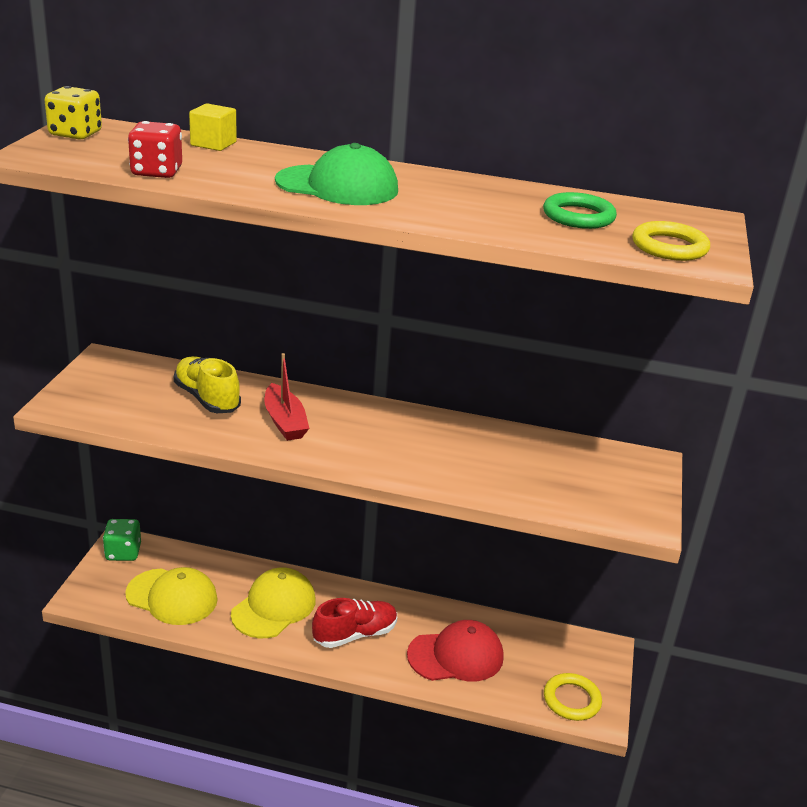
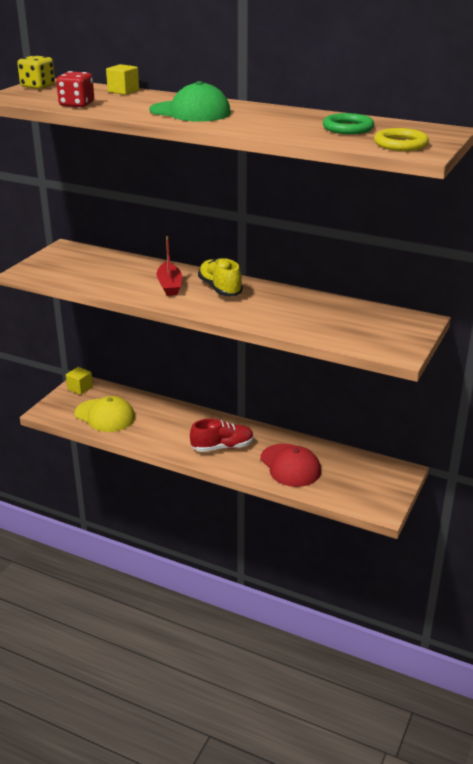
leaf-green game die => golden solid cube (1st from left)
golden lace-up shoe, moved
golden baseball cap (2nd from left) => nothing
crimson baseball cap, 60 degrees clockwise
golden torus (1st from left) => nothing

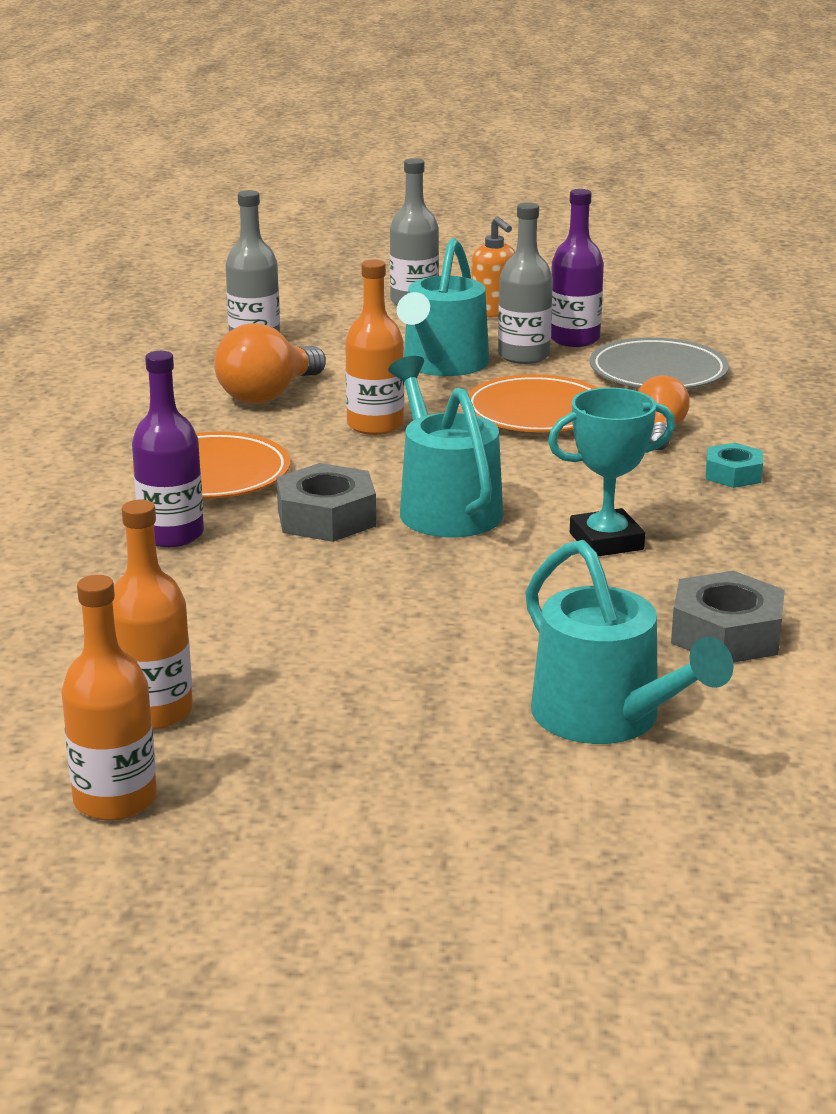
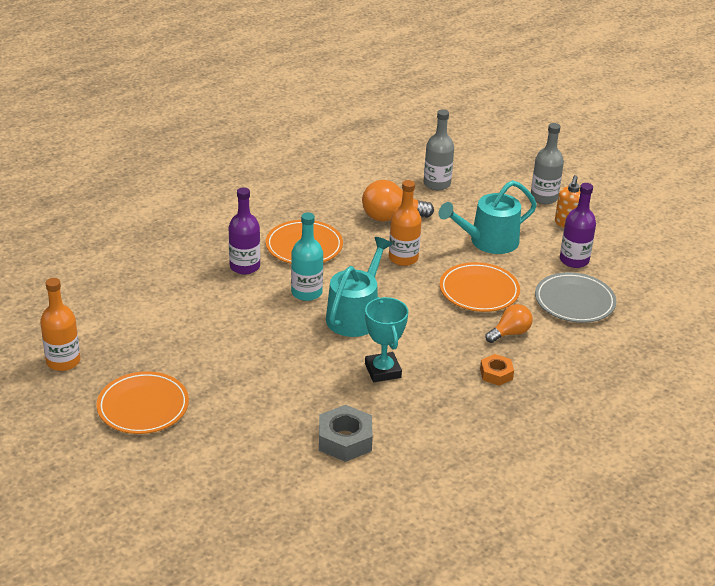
orange drink bottle (2nd from left) => nothing
ash-grey hex nut (1st from left) => aqua drink bottle
ash-grey drink bottle (3rd from left) => nothing
aqua watering can (3rd from left) => nothing
aqua trophy, 45 degrees clockwise
aqua hex nut => orange hex nut
nothing => orange dinner plate (1st from left)

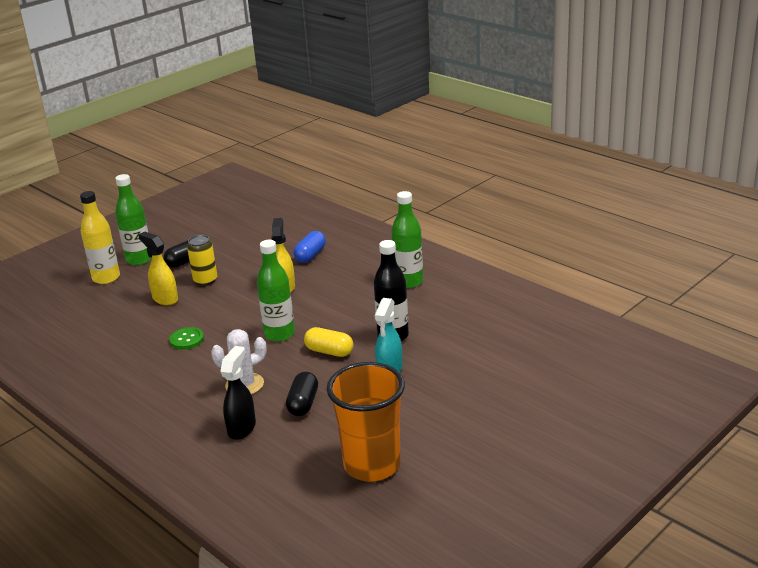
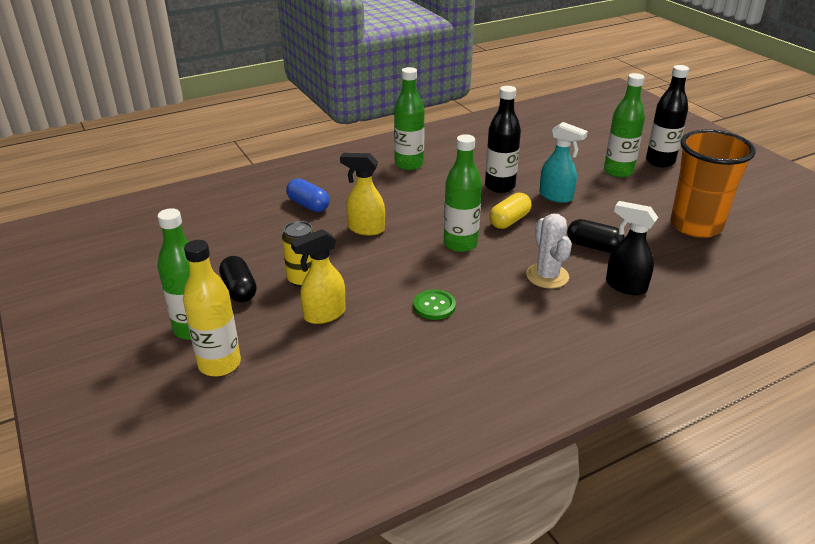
nothing => leaf-green drink bottle (4th from left)
nothing => black drink bottle (2nd from left)

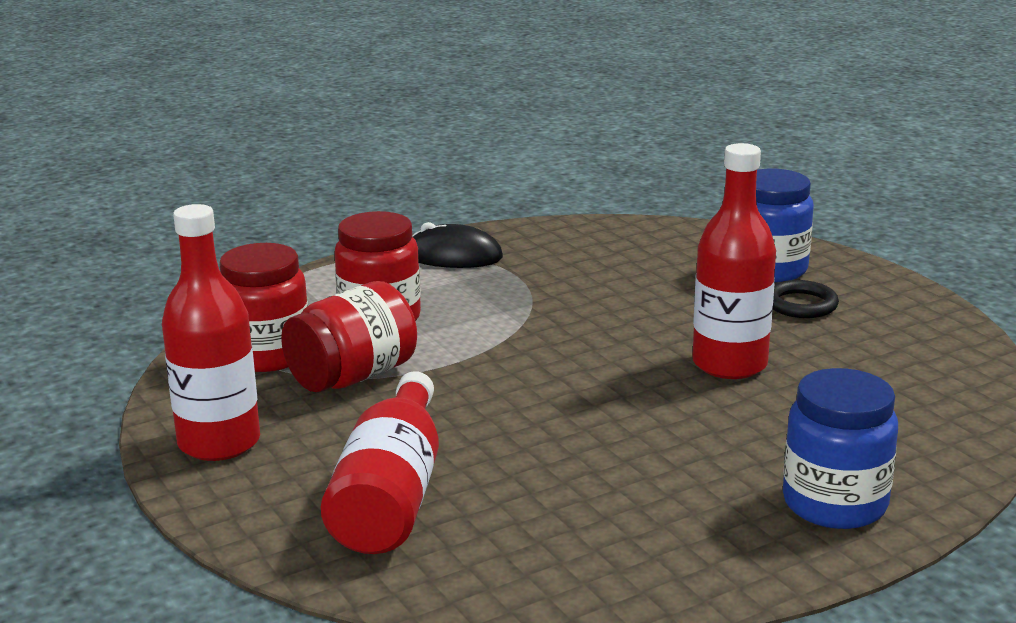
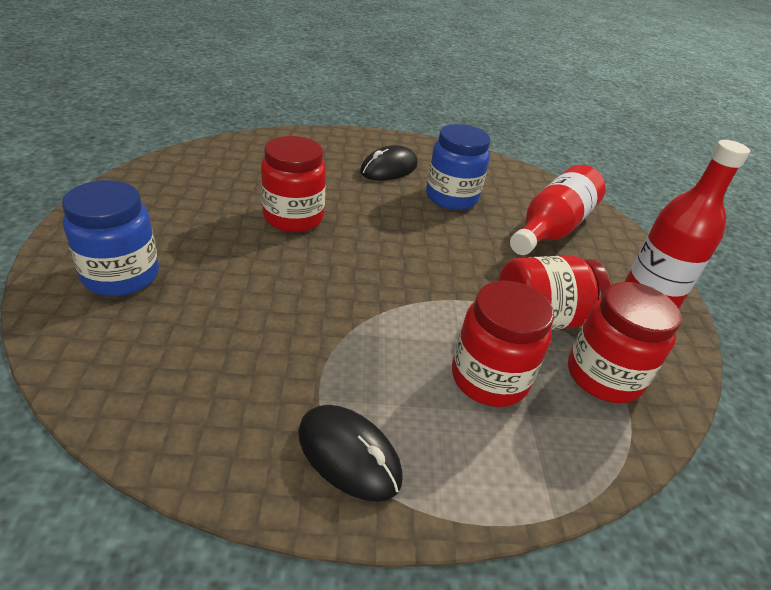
crimson drink bottle (3rd from left) => crimson jar (1st from left)
black torus => nothing
blue jar (2nd from left), moved
nothing => black PC mouse (2nd from left)

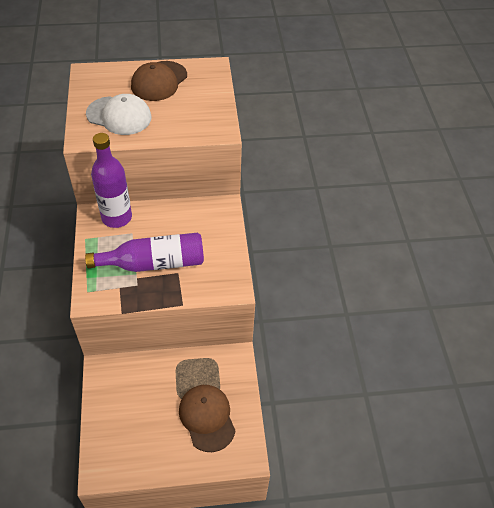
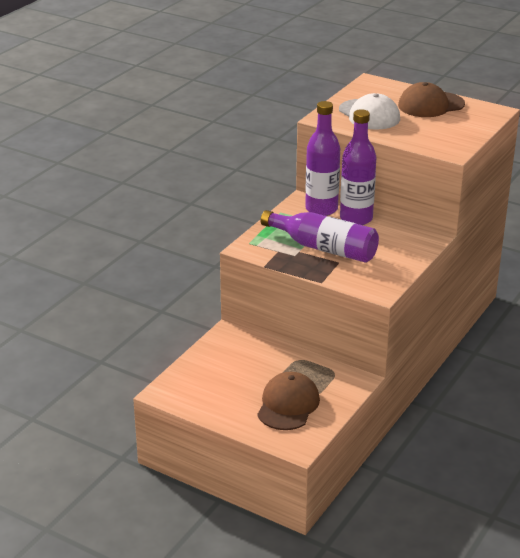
nothing => royal purple drink bottle (3rd from left)

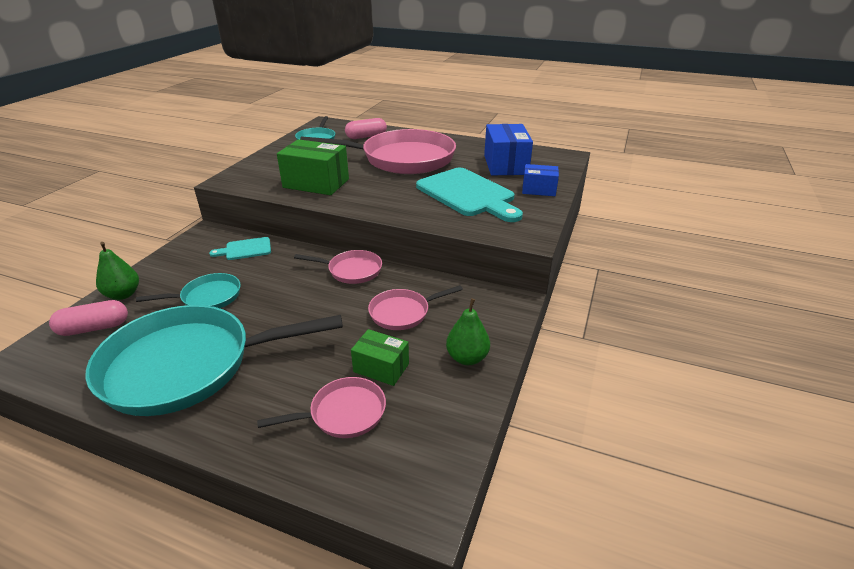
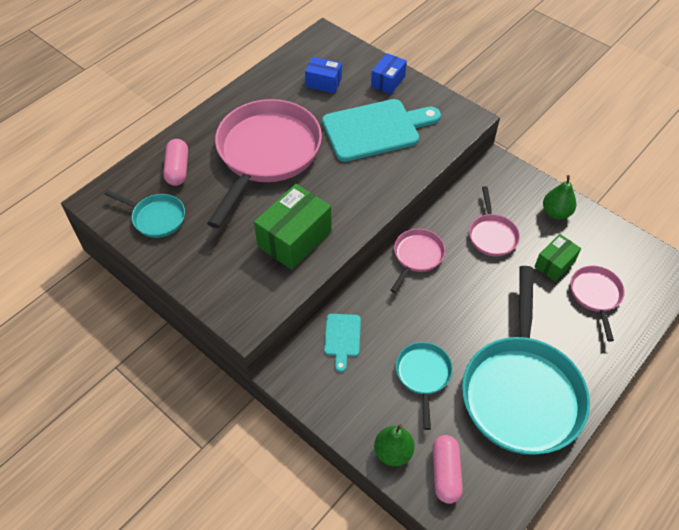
blue parcel (1st from left), x0.59

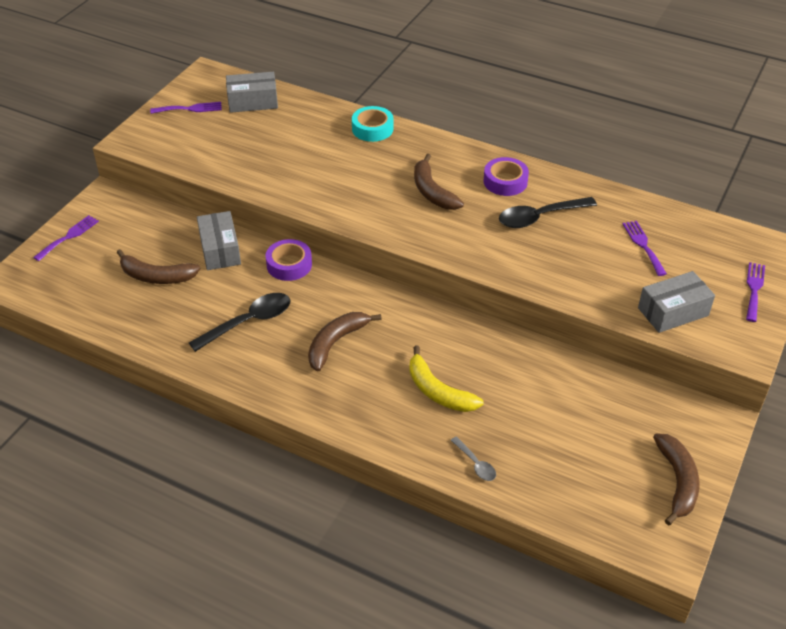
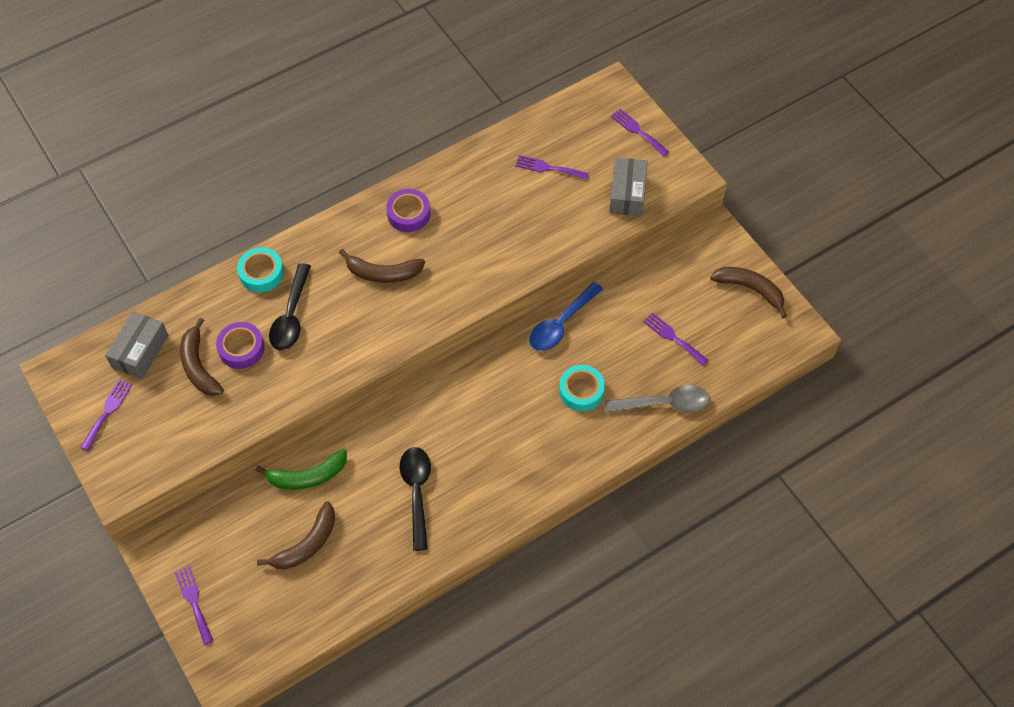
ash-grey parcel (1st from left) => leaf-green banana
royal purple tape (1st from left), moved
russet banana (2nd from left in the first image) => russet banana (1st from left), moved
golden banana => aqua tape (2nd from left)
ash-grey spoon, x1.93
black spoon (2nd from left in the first image) => black spoon (1st from left), moved
nothing => blue spoon
nothing => royal purple fork (5th from left)

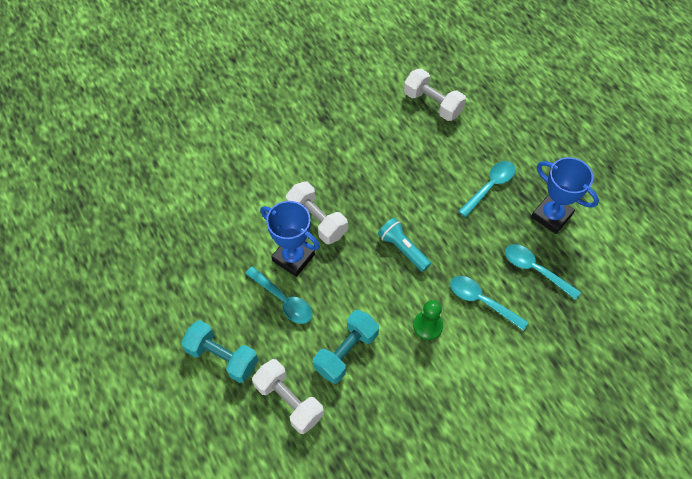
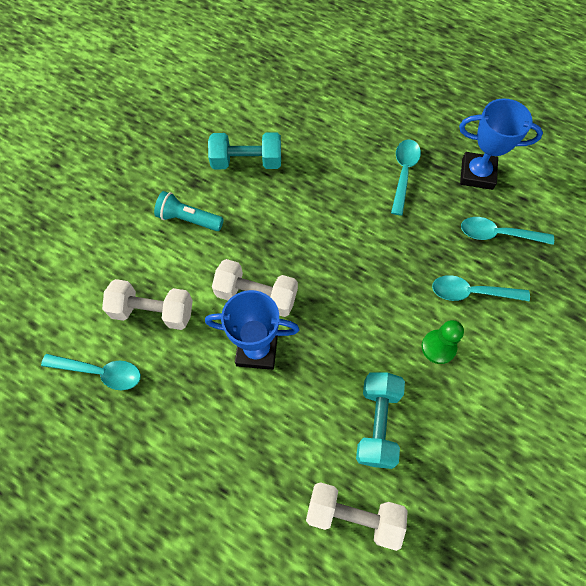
aqua dumbbell (1st from left), moved
aqua spoon (1st from left), moved
aqua flashlight, moved
pure white dumbbell (3rd from left in the first image) => pure white dumbbell (1st from left), moved

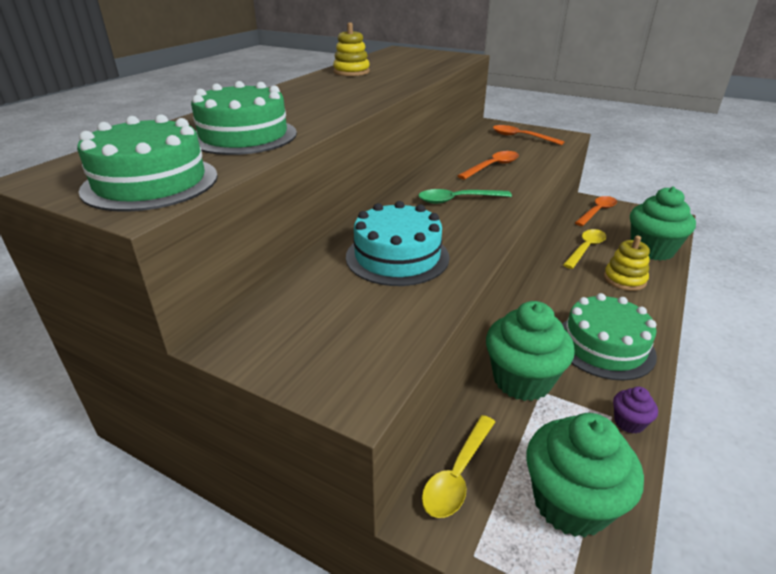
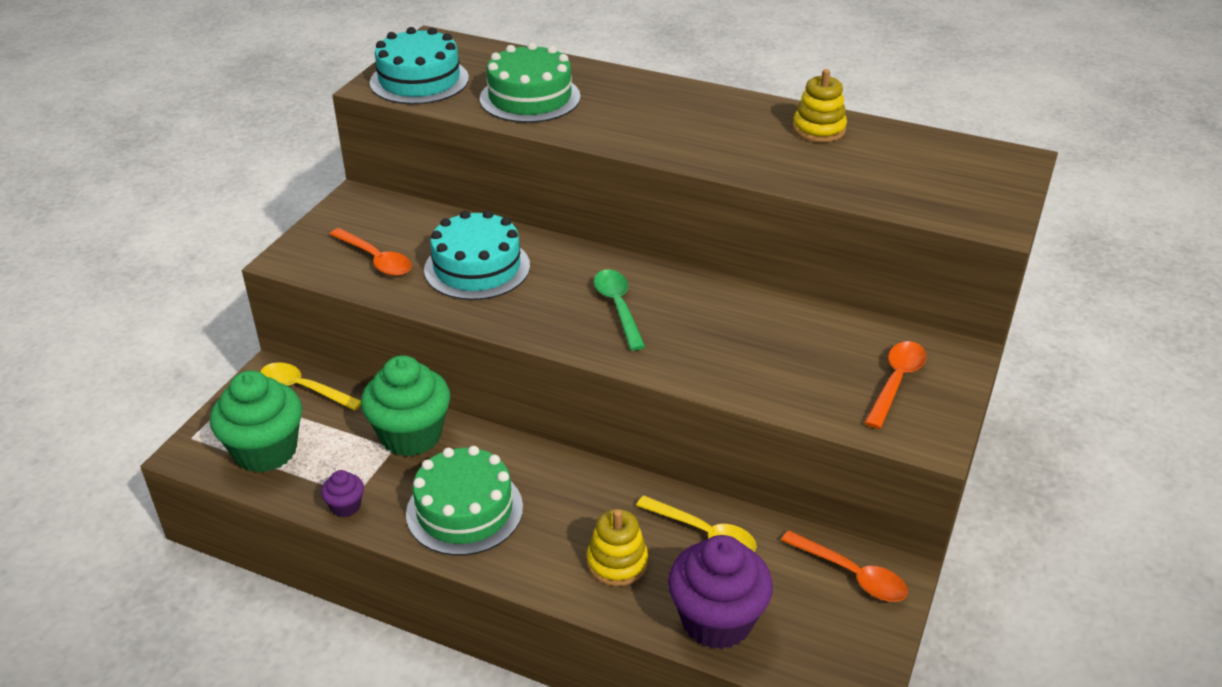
leaf-green gateau (1st from left) => aqua gateau (1st from left)
orange spoon (1st from left), moved
leaf-green muffin (3rd from left) => royal purple muffin (2nd from left)

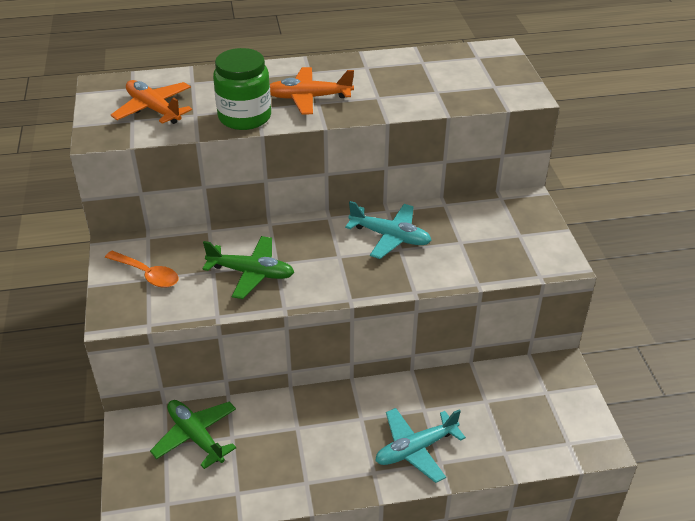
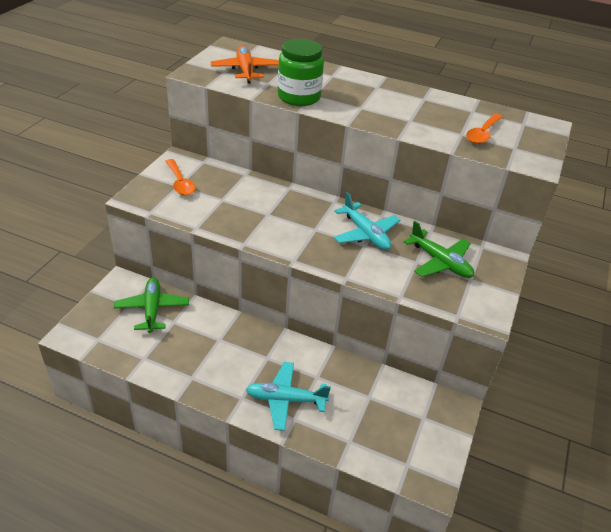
leaf-green aeroplane (2nd from left), moved
orange aeroplane (2nd from left) => nothing
nothing => orange spoon (2nd from left)

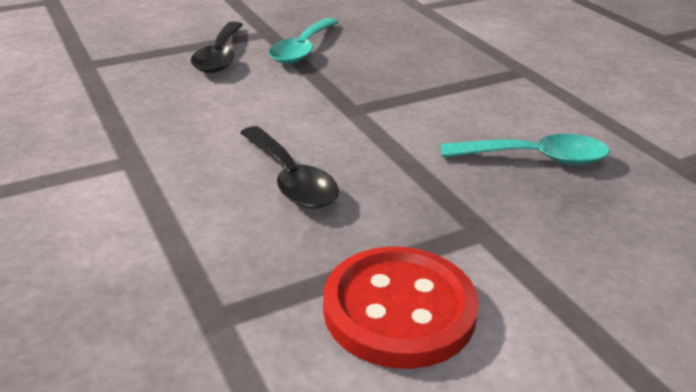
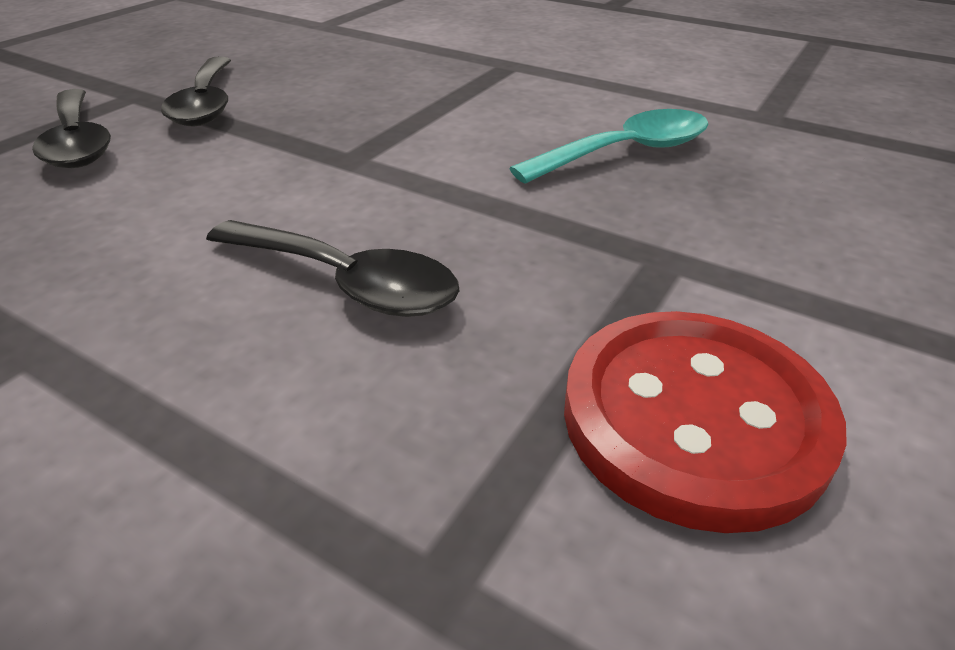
aqua spoon (1st from left) => black spoon (2nd from left)

